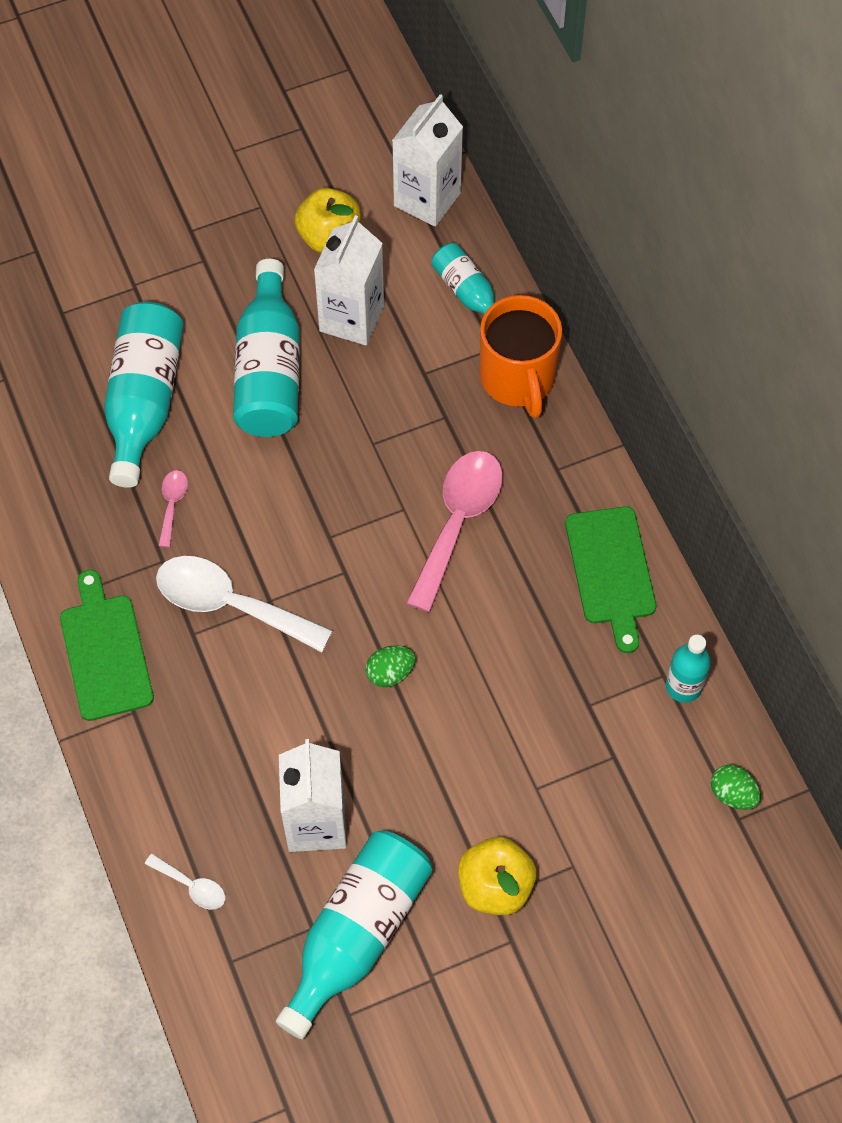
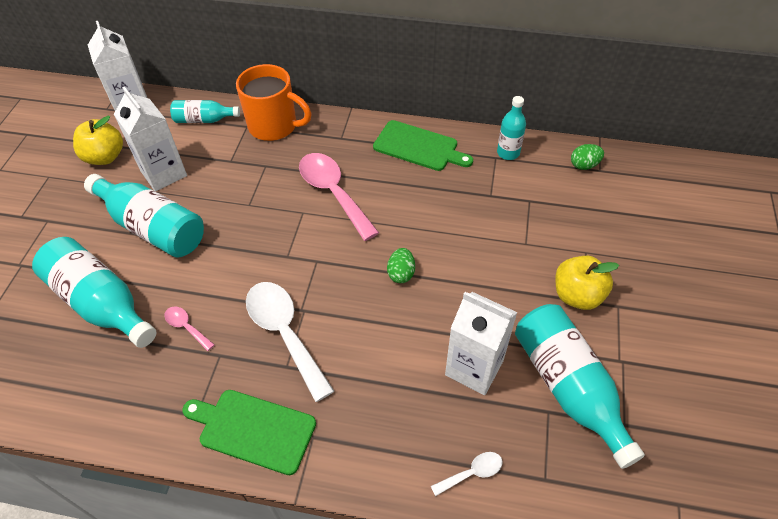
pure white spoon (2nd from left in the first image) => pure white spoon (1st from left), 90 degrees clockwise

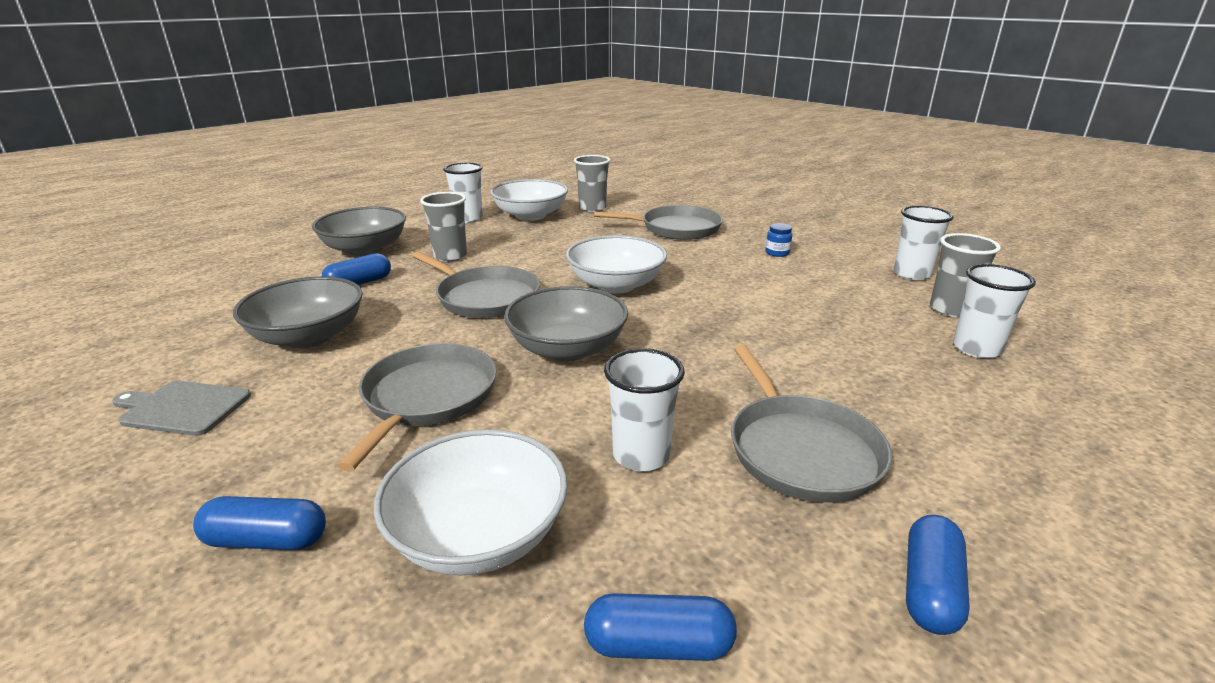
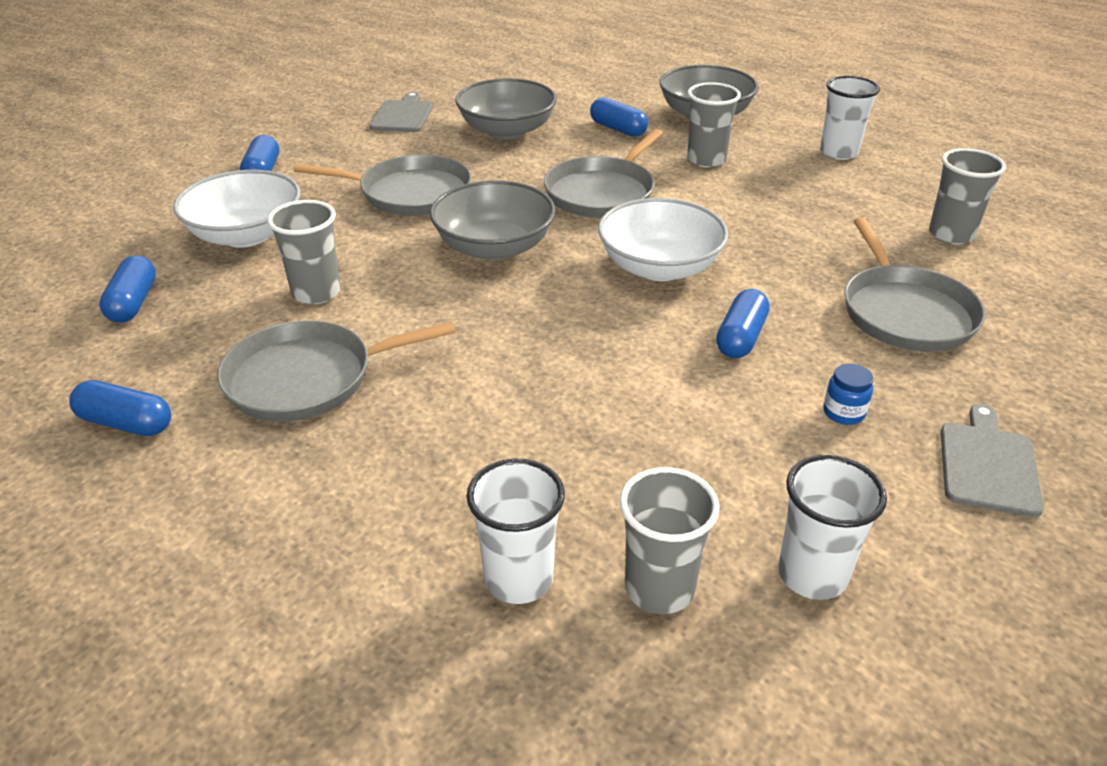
pure white bowl (2nd from left) => nothing
pure white tumbler (2nd from left) => ash-grey tumbler (1st from left)
nothing => blue pill (5th from left)
nothing => ash-grey bread board (2nd from left)

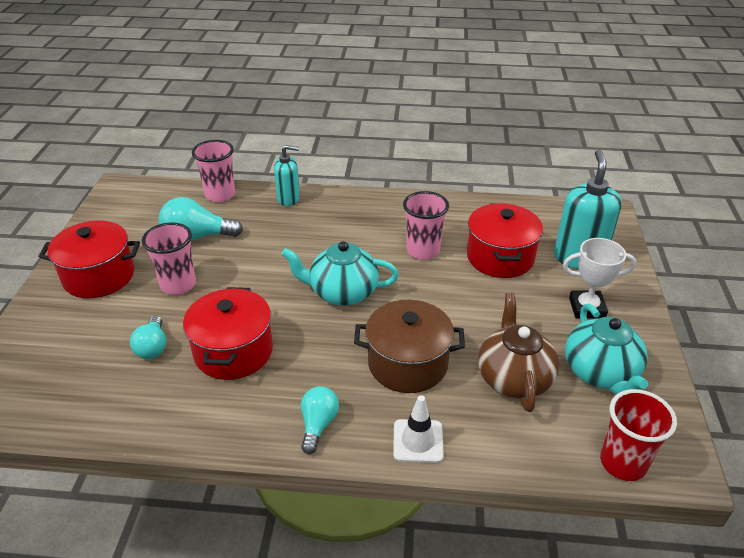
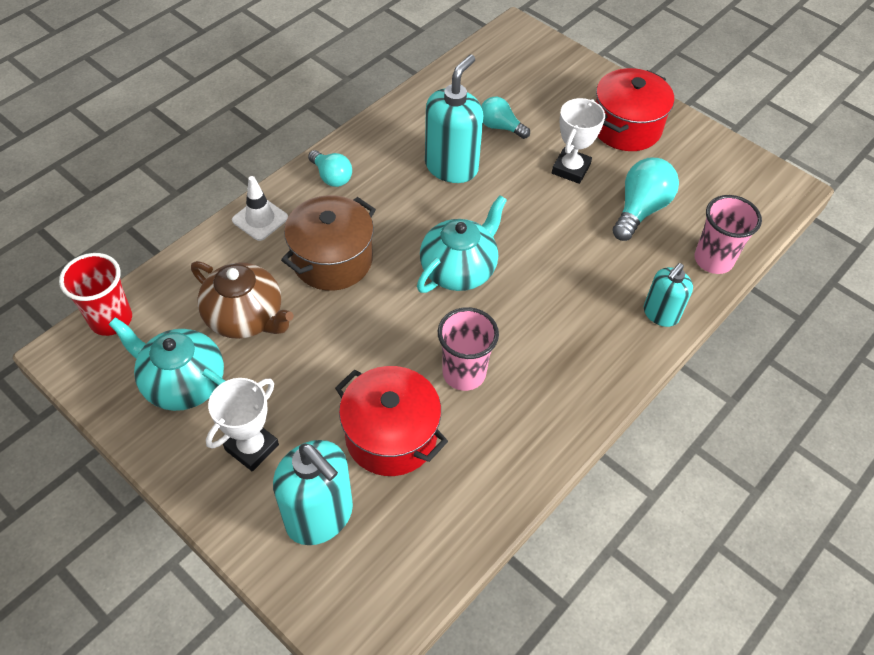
pink tumbler (1st from left) => pure white trophy (2nd from left)
crimson cooking pot (2nd from left) => aqua soap pump (2nd from left)

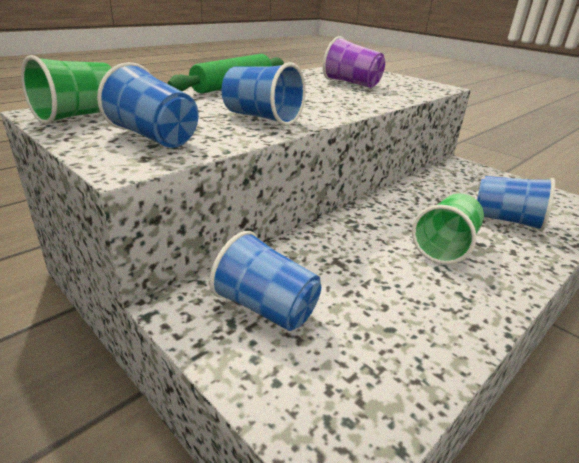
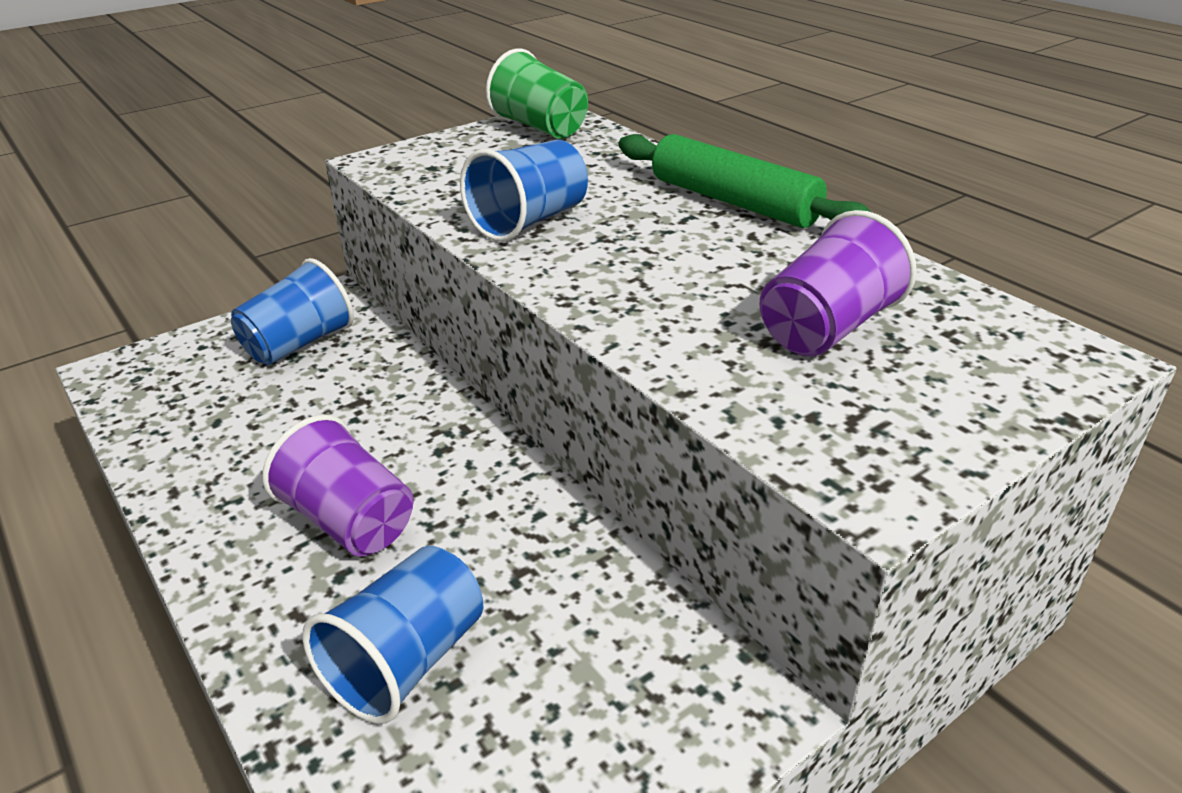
blue tumbler (1st from left) => nothing
leaf-green tumbler (2nd from left) => royal purple tumbler (1st from left)

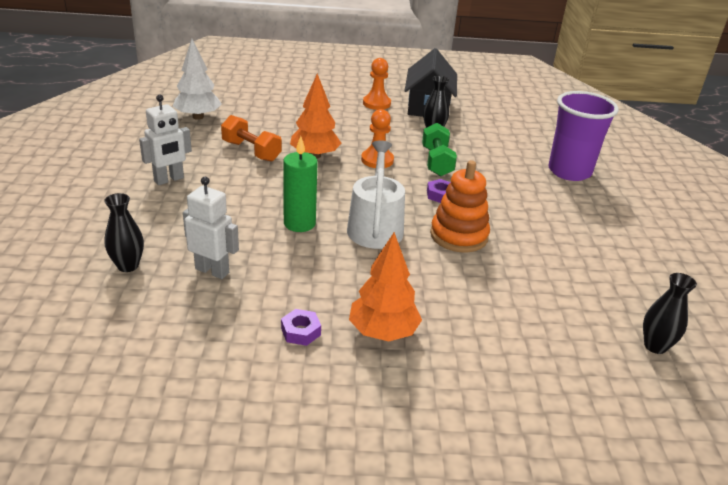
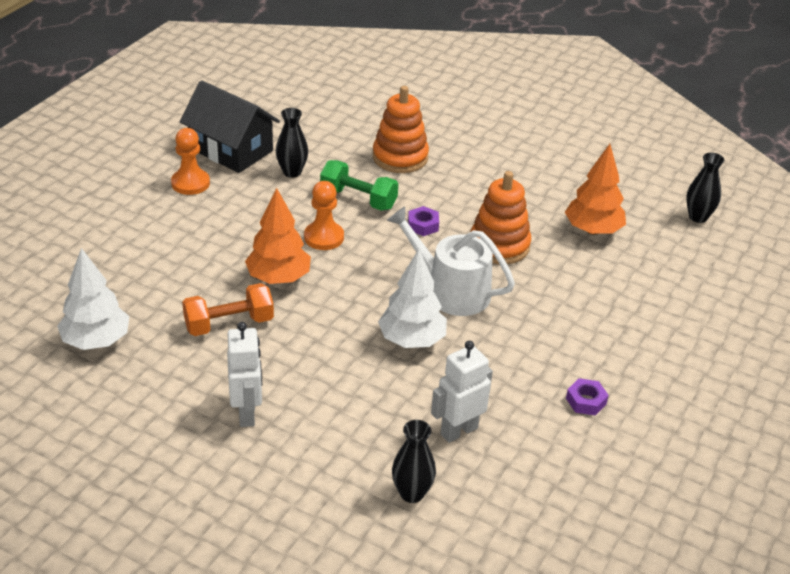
leaf-green candle => pure white fir tree (2nd from left)
orange fir tree (2nd from left), moved
royal purple tumbler => nothing
nothing => orange ring stacker (1st from left)

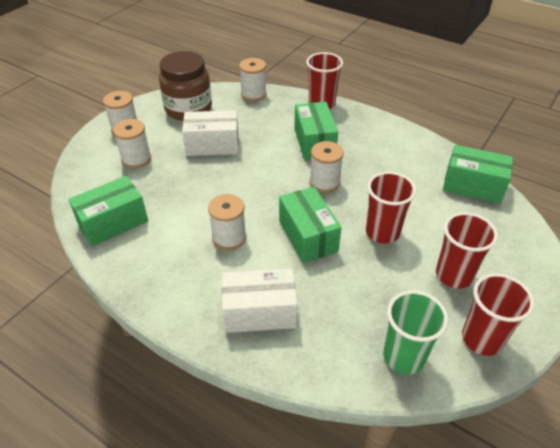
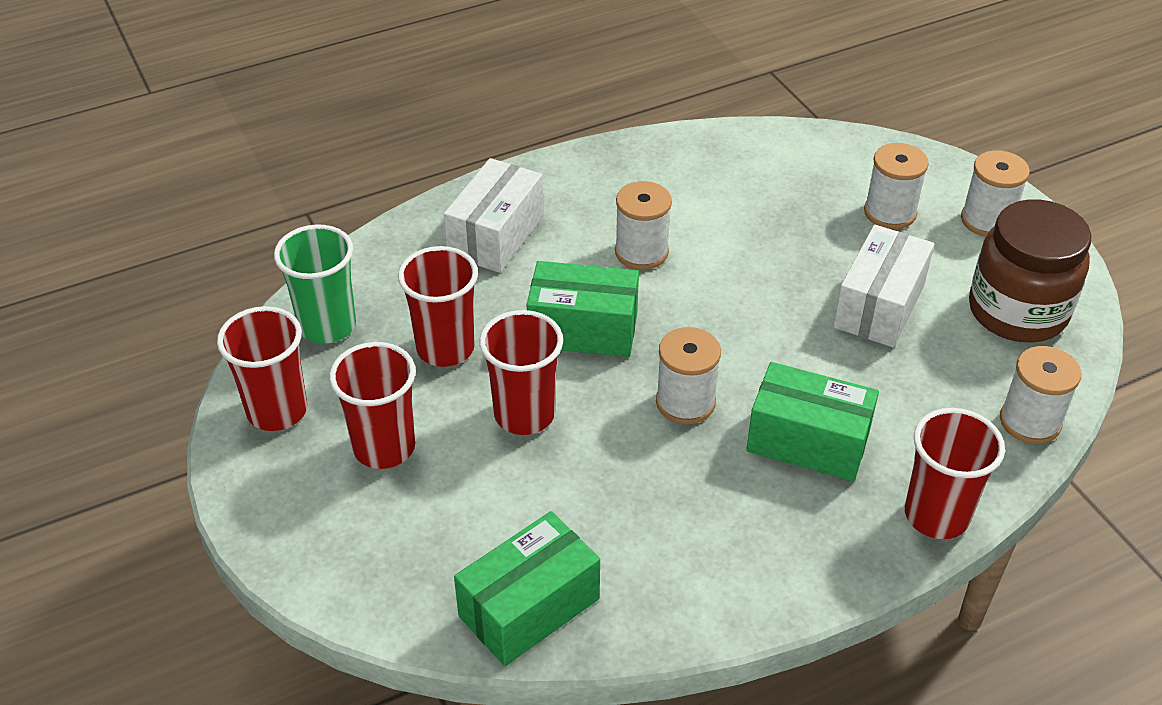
leaf-green parcel (1st from left) => nothing
nothing => crimson tumbler (3rd from left)

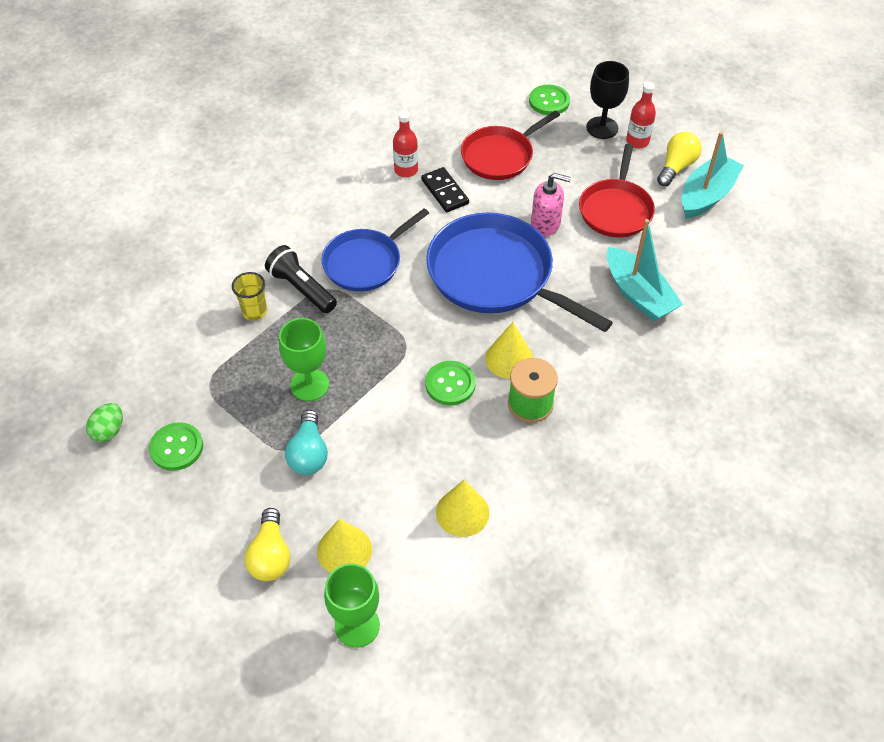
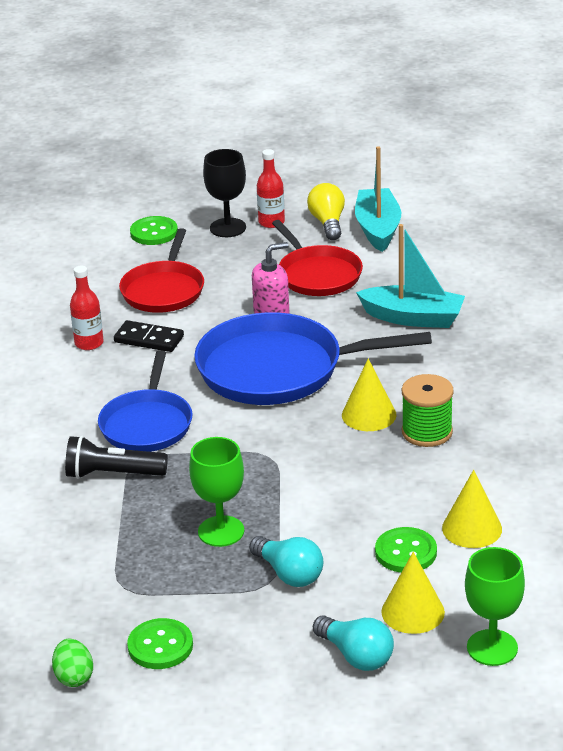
golden tumbler => nothing
golden bulb (1st from left) => aqua bulb (2nd from left)
leaf-green sewing button (2nd from left in the first image) => leaf-green sewing button (3rd from left), moved

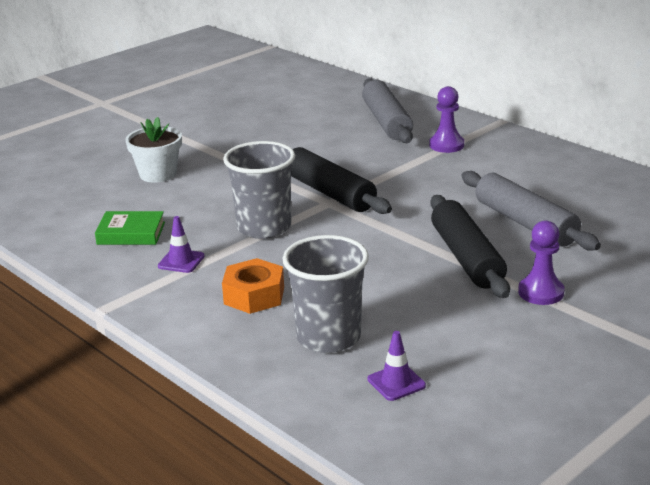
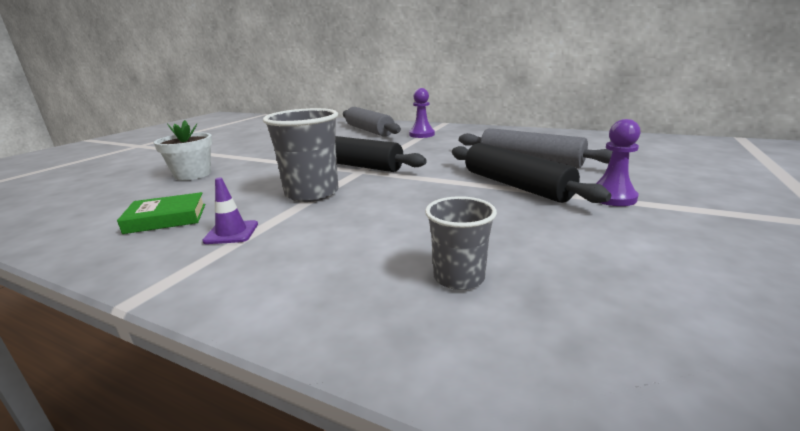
orange hex nut => nothing
ash-grey tumbler (2nd from left), x0.60
royal purple safety cone (2nd from left) => nothing

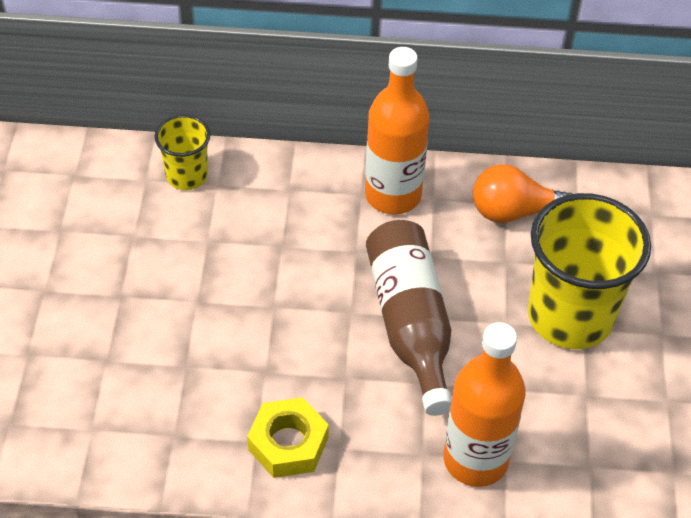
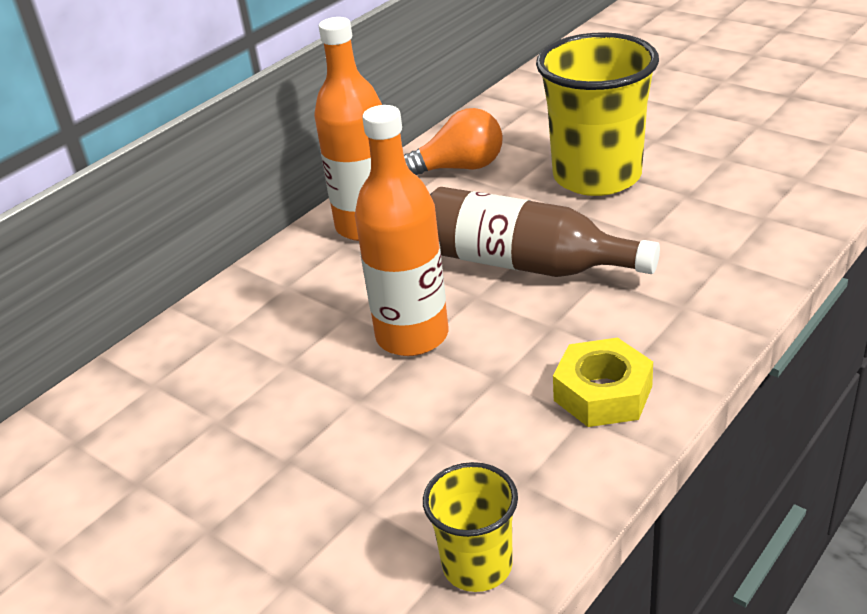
golden tumbler (1st from left), moved
orange drink bottle (2nd from left), moved
orange bulb, 135 degrees counterclockwise

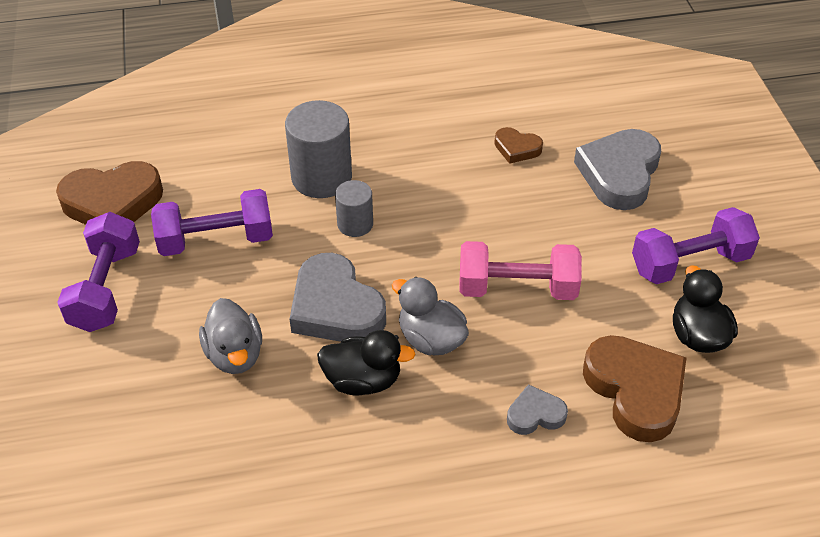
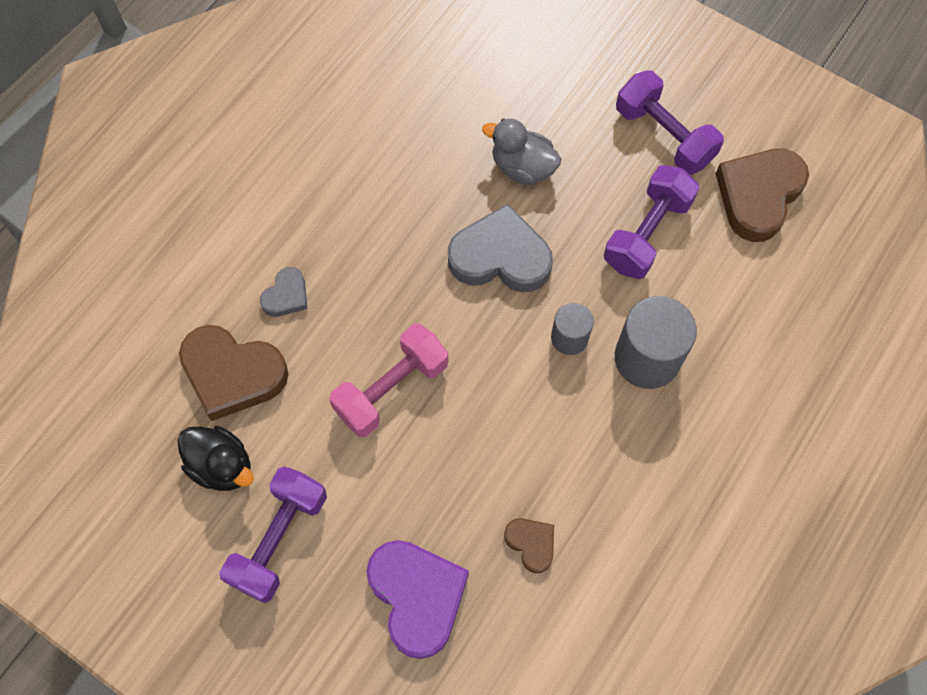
black toy duck (1st from left) => nothing
ash-grey toy duck (2nd from left) => nothing
russet love heart (2nd from left), 75 degrees clockwise
ash-grey love heart (3rd from left) => royal purple love heart

